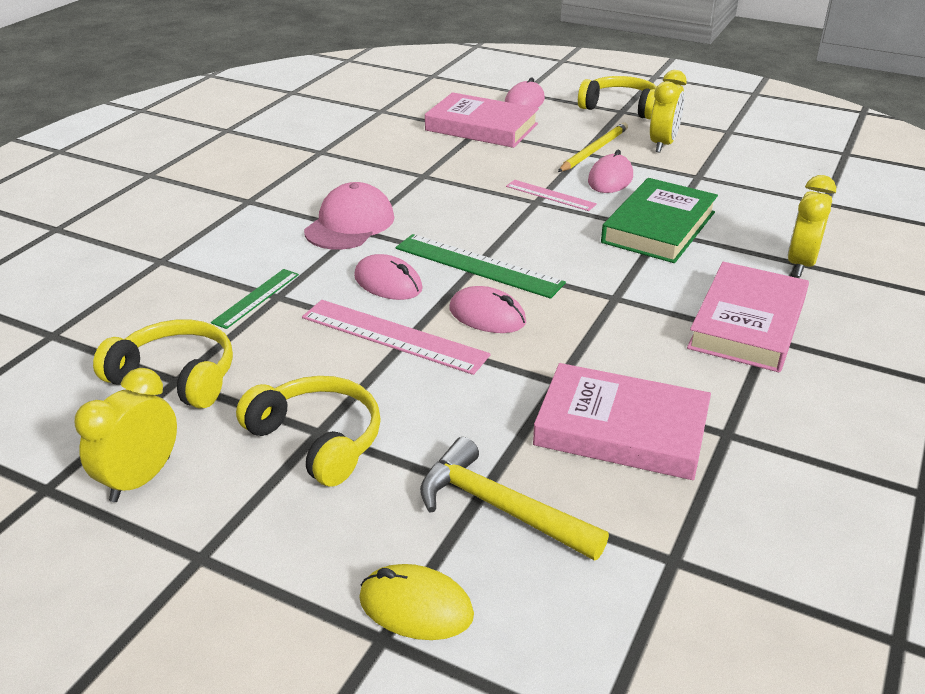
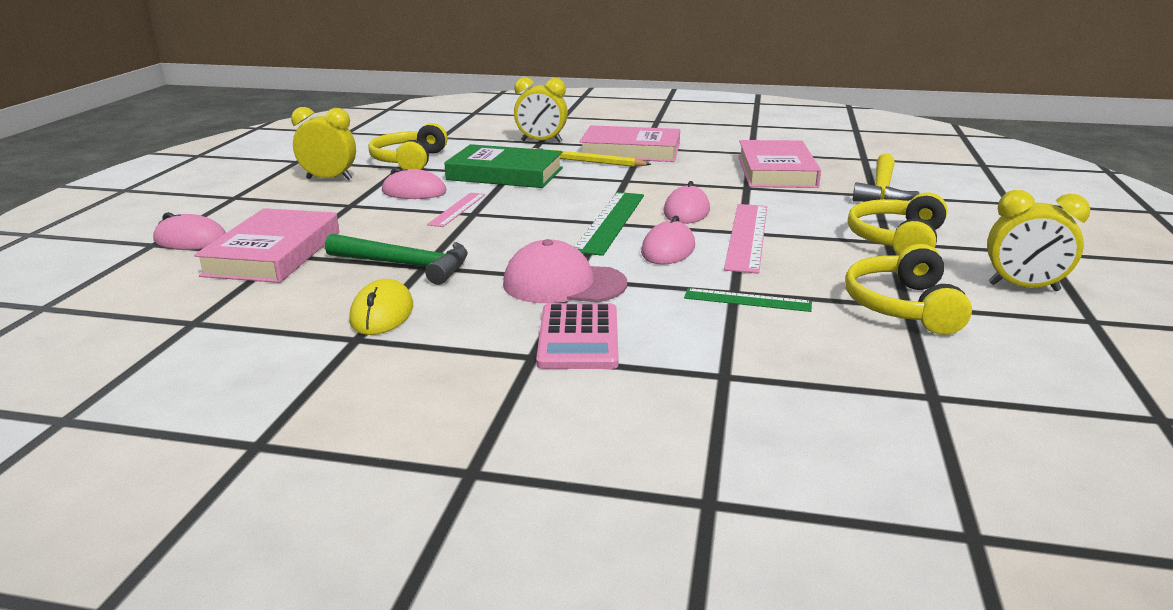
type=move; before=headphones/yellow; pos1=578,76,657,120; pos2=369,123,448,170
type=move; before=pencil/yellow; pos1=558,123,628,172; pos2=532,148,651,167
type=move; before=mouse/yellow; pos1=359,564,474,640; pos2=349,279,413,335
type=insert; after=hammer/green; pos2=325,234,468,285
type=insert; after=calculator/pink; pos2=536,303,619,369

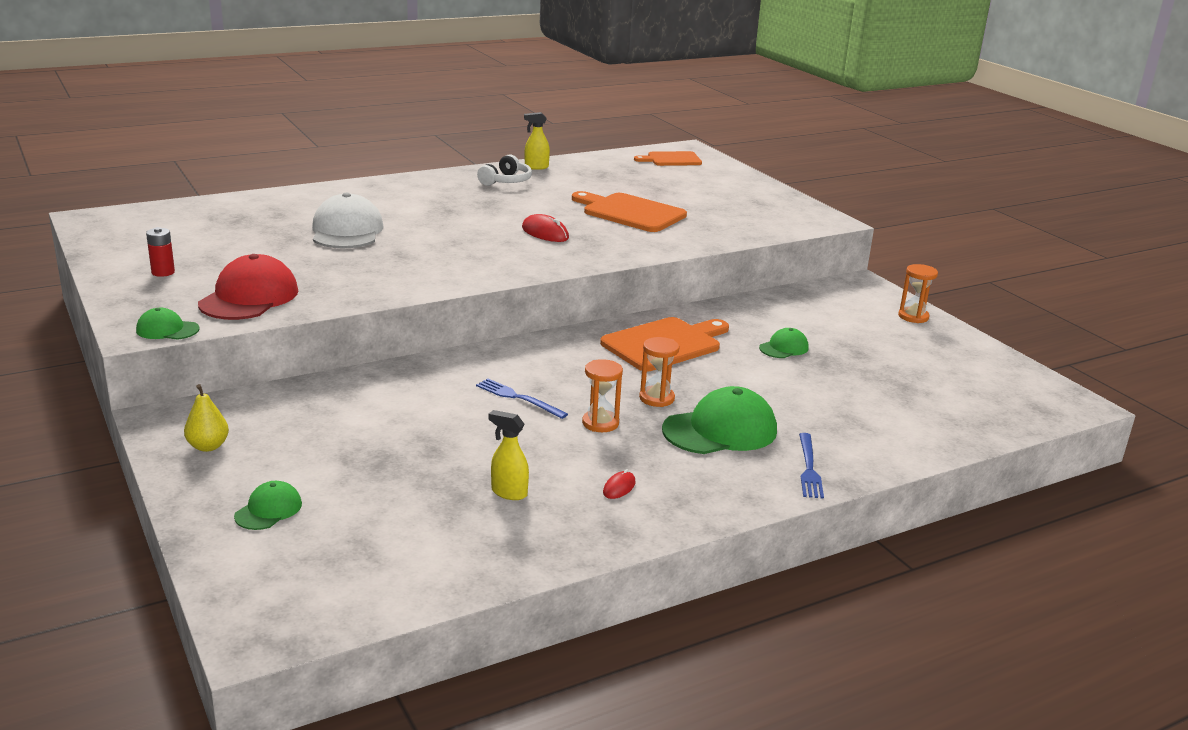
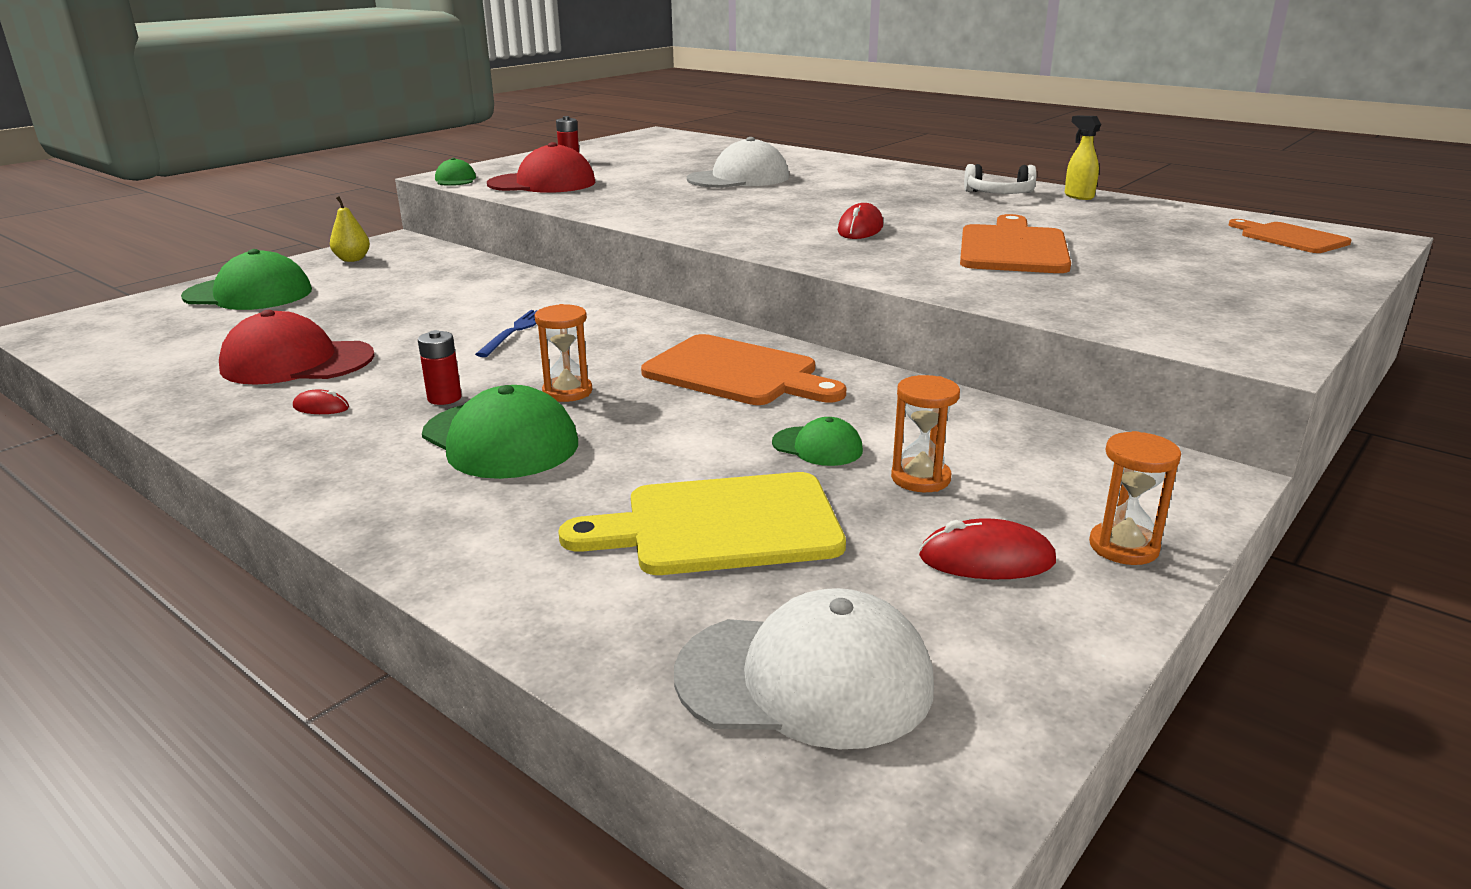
type=move; before=hourglass/orange; pos1=582,359,623,432; pos2=891,375,960,492
type=replace; before=spray bottle/yellow; after=cap/red; pos1=488,410,529,500; pos2=219,310,375,385
type=delete; before=fork/blue; pos1=799,433,824,499
type=resize; before=cap/green; pos1=234,481,302,530; pos2=181,249,312,310; scale=1.92
type=insert; after=battery/red; pos2=418,330,462,405
type=insert; after=cutting board/yellow; pos2=558,472,846,575
type=insert; after=mouse/red; pos2=919,518,1056,579
type=insert; after=cap/white; pos2=674,588,934,750

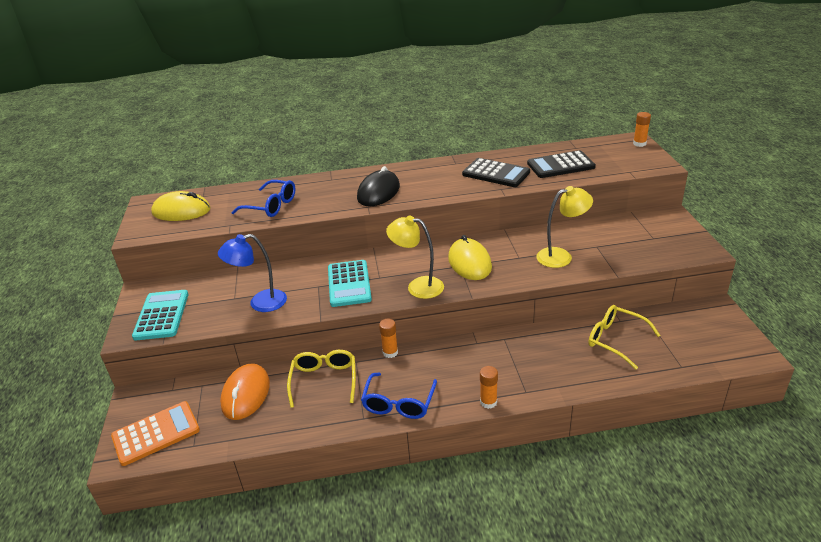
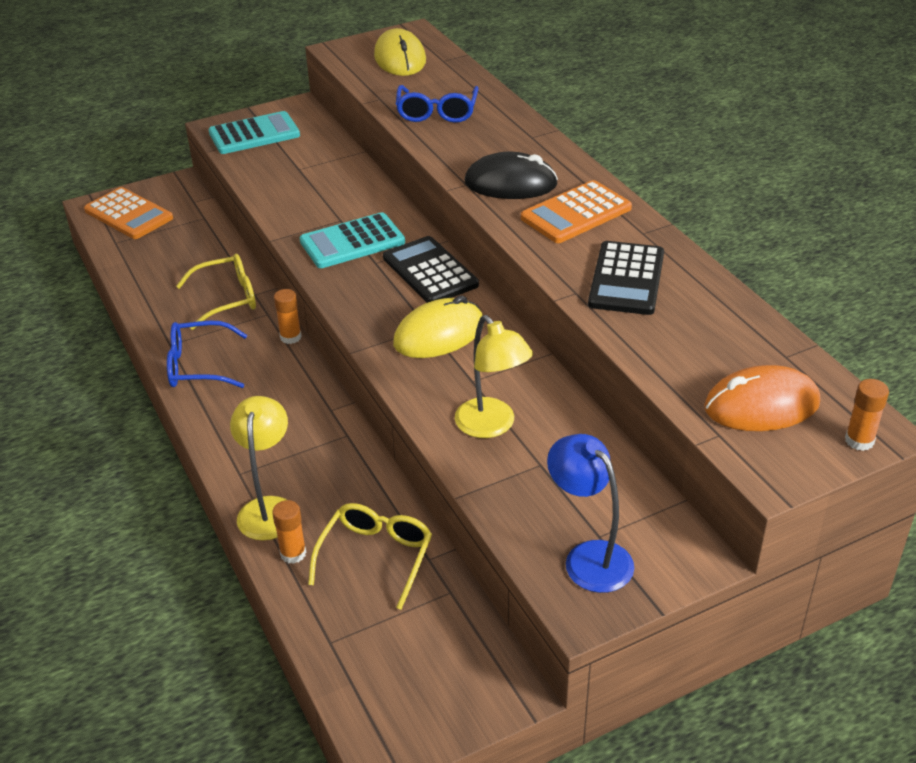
type=move; before=calculator/black; pos1=527,150,596,178; pos2=383,236,479,303
type=move; before=lamp/yellow; pos1=386,215,444,299; pos2=230,396,288,541
type=move; before=lamp/blue; pos1=218,234,287,312; pos2=547,434,634,593
type=move; before=mouse/orange; pos1=220,363,270,420; pos2=704,365,820,431
type=move; before=glue stick/orange; pos1=480,366,498,409; pos2=272,500,306,564
type=insert; after=calculator/orange; pos2=521,180,632,243

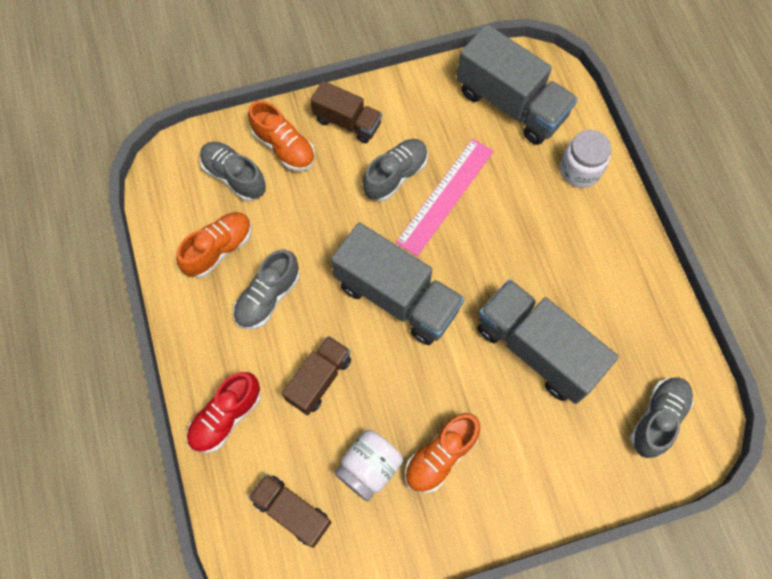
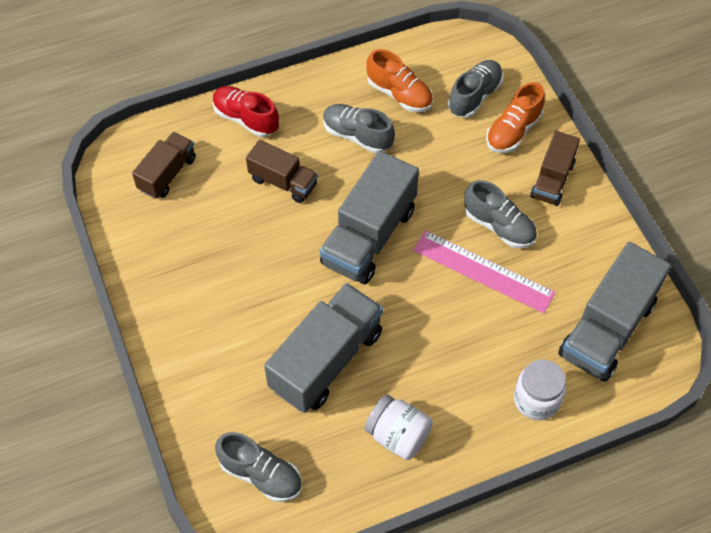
type=delete; before=shoe/orange; pos1=405,413,480,493
type=move; before=jar/white; pos1=335,430,403,502; pos2=365,395,433,460

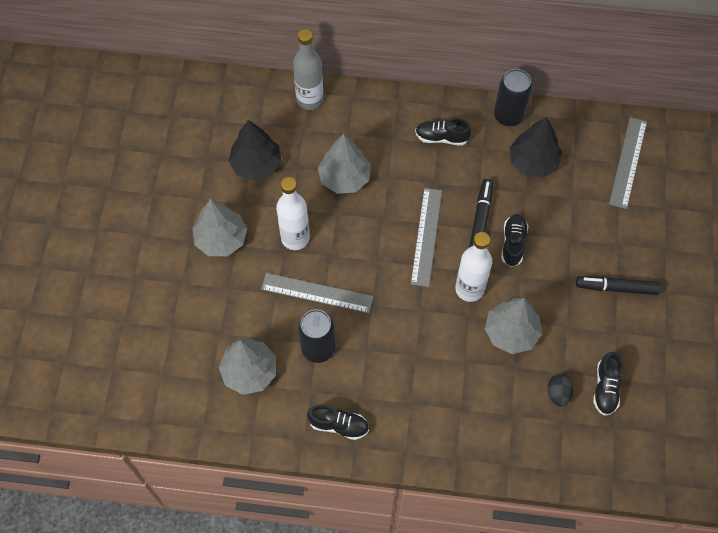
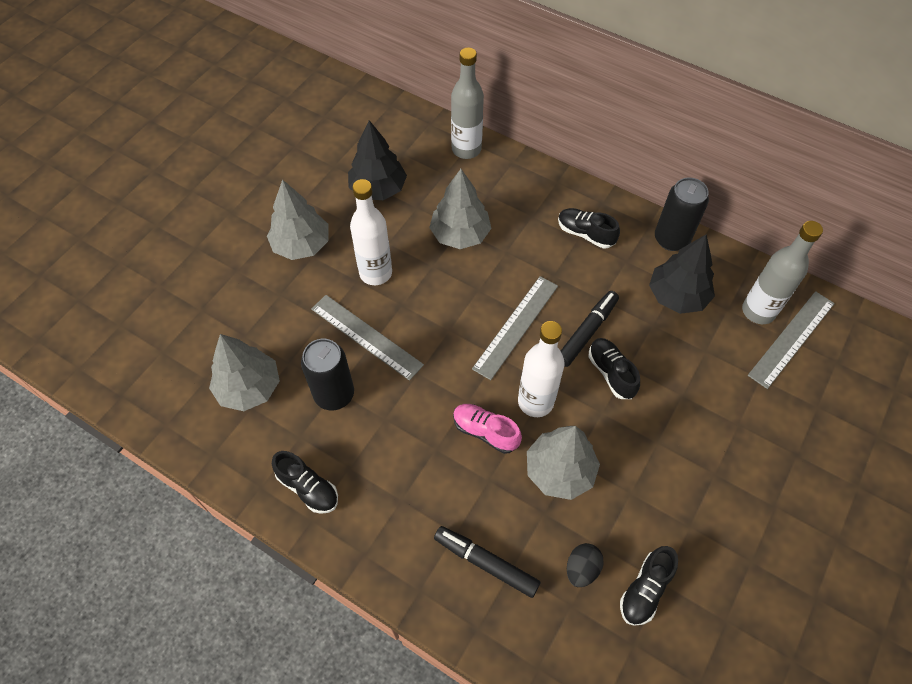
type=rotate; before=shoe/black; pos1=501,214,528,267; pos2=588,338,640,399; turn=-60
type=move; before=marker/black; pos1=576,276,661,295; pos2=434,526,541,598
type=insert; after=bottle/grey; pos2=742,221,823,324
type=insert; after=shoe/pink; pos2=453,404,522,454

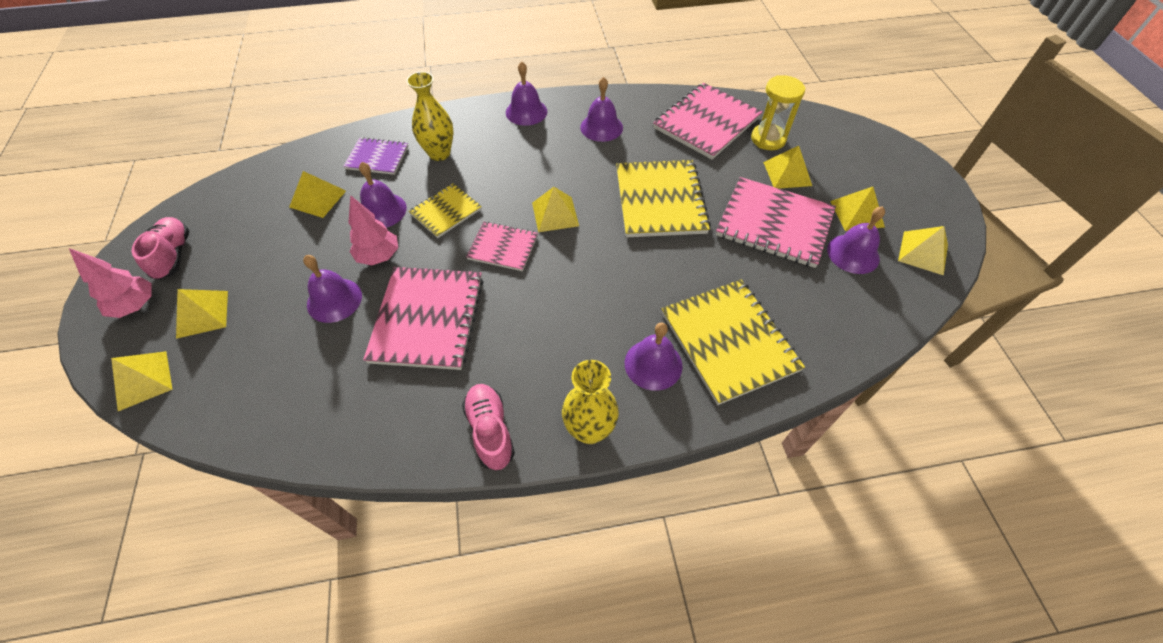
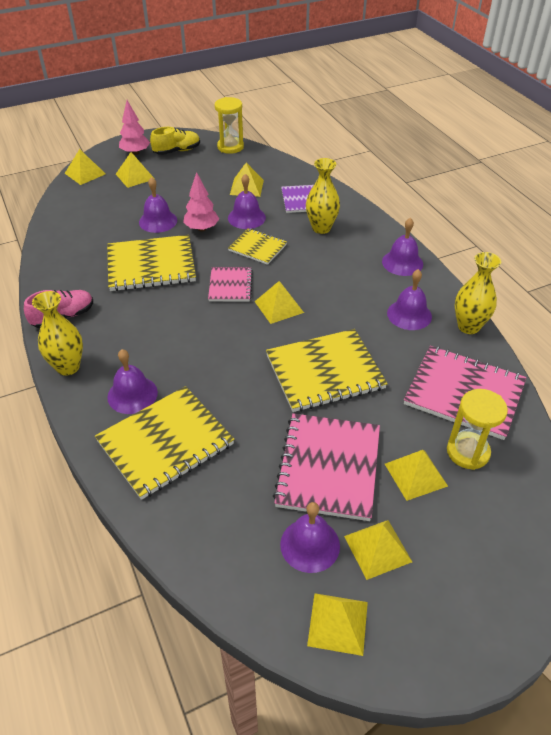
type=recolor; before=shoe/pink; after=shoe/yellow; pos1=132,217,189,280; pos2=150,127,200,155
type=recolor; before=notebook/pink; after=notebook/yellow; pos1=363,267,484,370; pos2=107,235,196,291
type=insert; after=hourglass/yellow; pos2=214,97,244,154
type=insert; after=vase/yellow; pos2=455,252,501,334

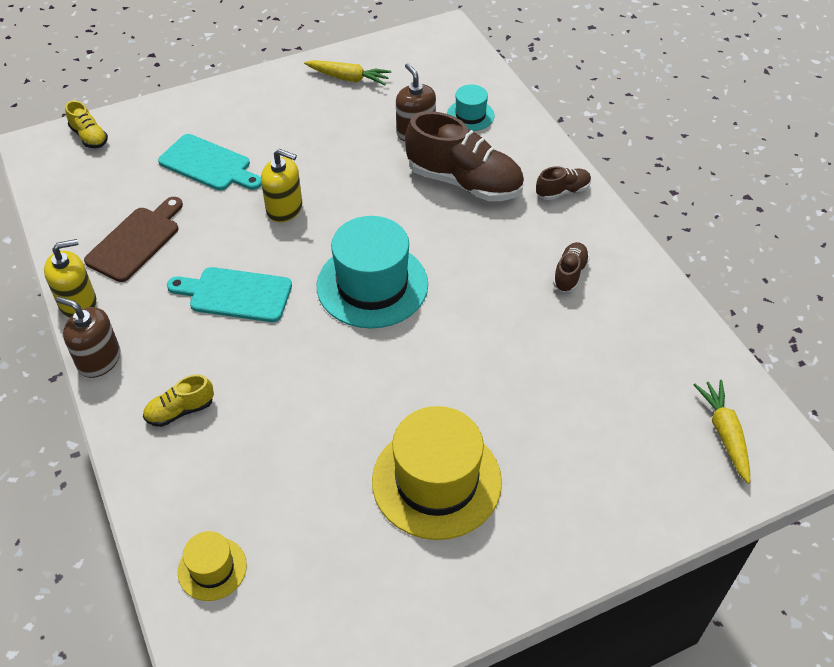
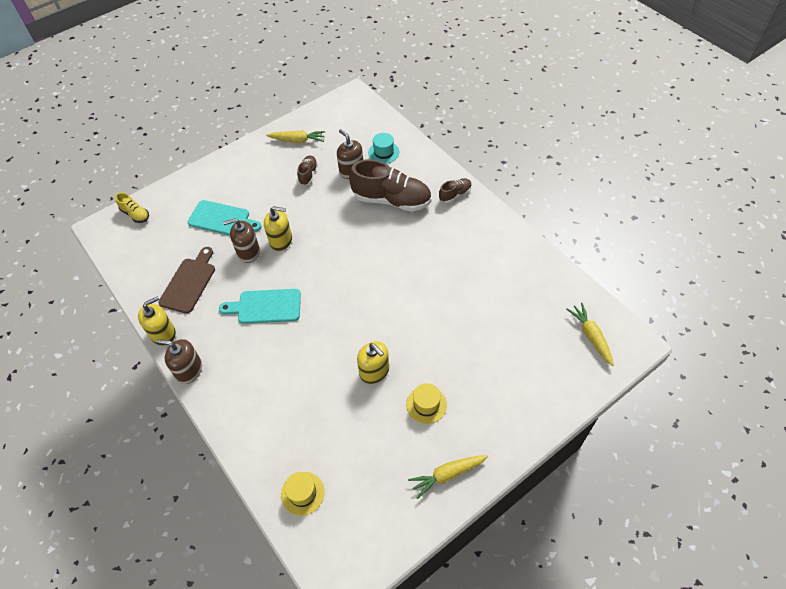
type=delete; before=hat/turquoise; pos1=317,216,428,329
type=move; before=shoe/brown; pos1=553,242,590,292; pos2=297,155,318,185
type=delete; before=shoe/yellow; pos1=143,374,214,427
type=resize; before=hat/yellow; pos1=372,406,502,540; pos2=406,383,447,424; scale=0.5
type=insert; after=soap dispenser/brown; pos2=223,218,260,263
type=insert; after=soap dispenser/yellow; pos2=357,341,389,384
type=insert; after=carrot/yellow; pos2=408,455,488,499

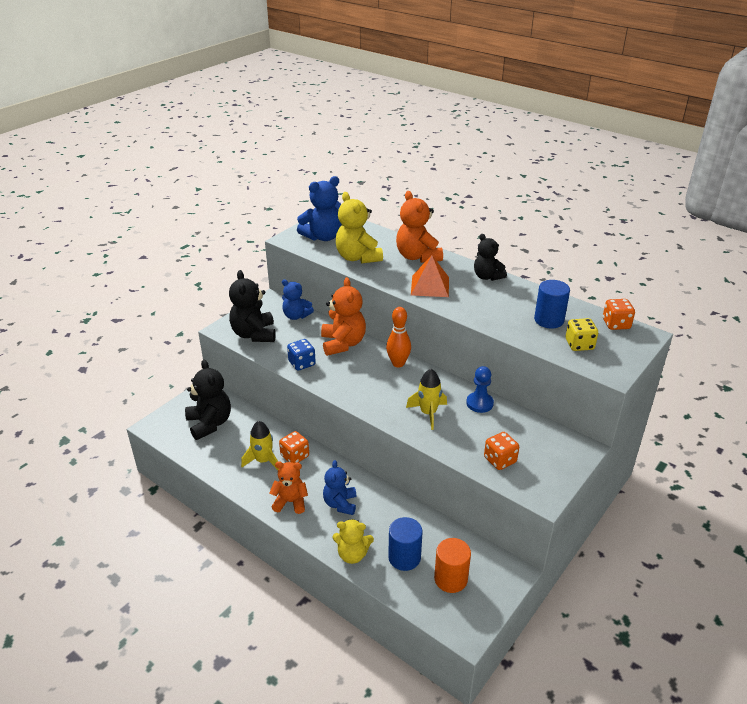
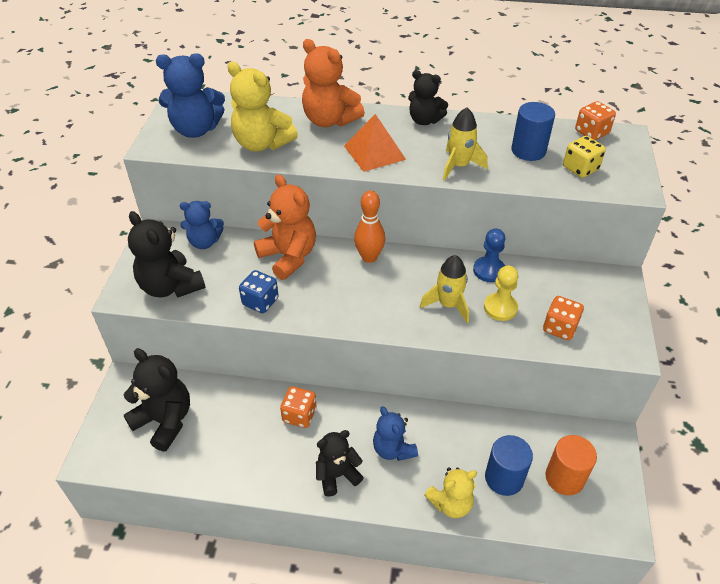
type=rotate; before=teddy bear/blue; pos1=297,176,342,241; pos2=156,53,225,138; turn=60
type=move; before=rocket/yellow; pos1=241,421,278,470; pos2=443,107,487,181
type=recolor; before=teddy bear/orange; after=teddy bear/black; pos1=270,461,308,514; pos2=316,430,364,497
type=insert; after=pawn/yellow; pos2=484,266,518,321

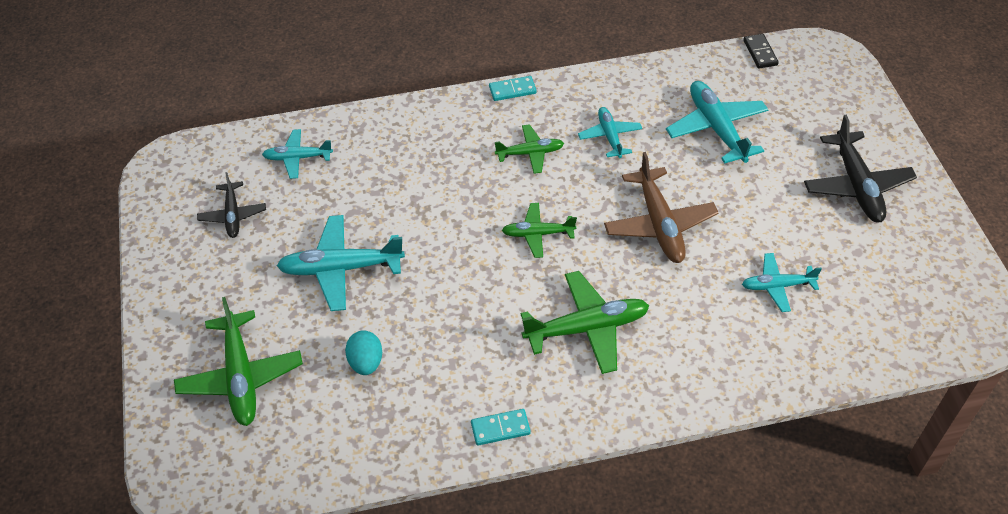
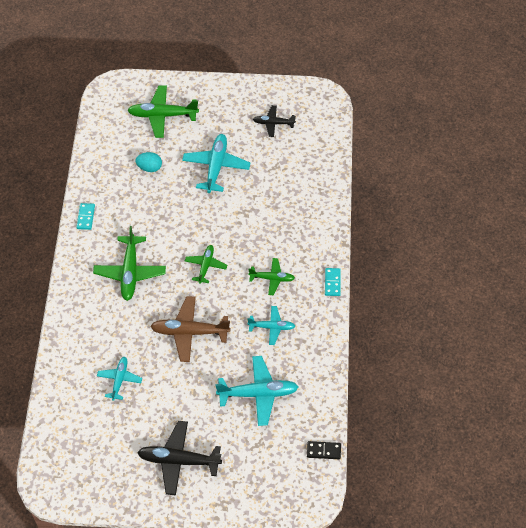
type=rotate; before=plane/green; pos1=495,124,564,174; pos2=248,258,295,295; turn=-90
type=delete; before=plane/turquoise; pos1=262,129,333,179

